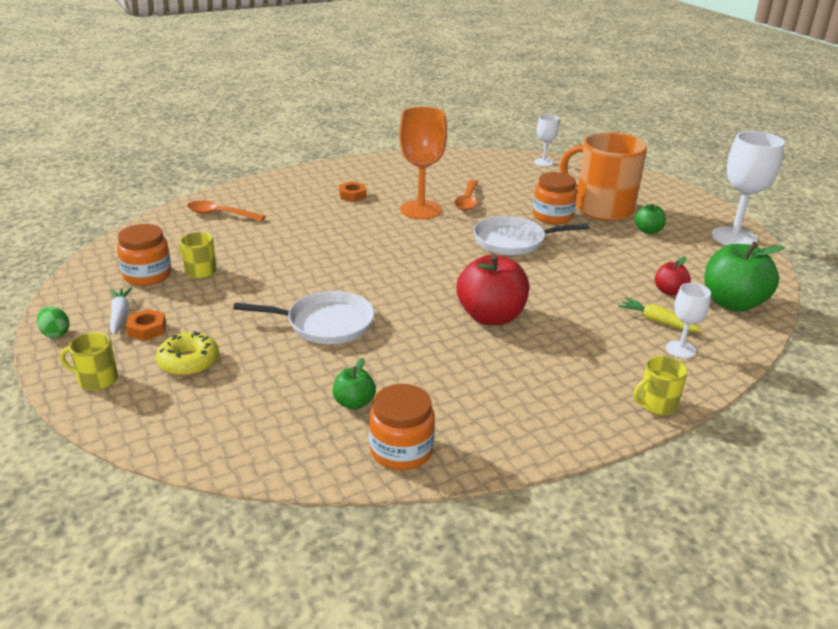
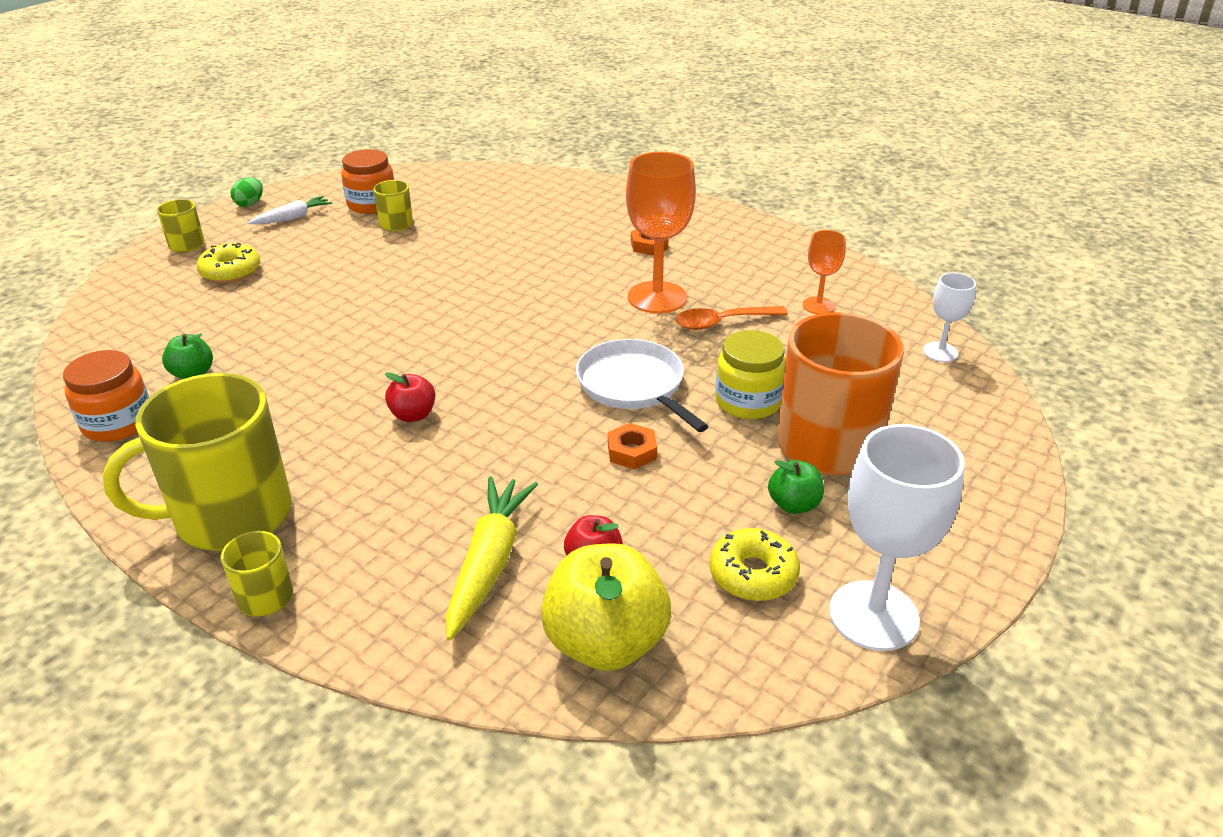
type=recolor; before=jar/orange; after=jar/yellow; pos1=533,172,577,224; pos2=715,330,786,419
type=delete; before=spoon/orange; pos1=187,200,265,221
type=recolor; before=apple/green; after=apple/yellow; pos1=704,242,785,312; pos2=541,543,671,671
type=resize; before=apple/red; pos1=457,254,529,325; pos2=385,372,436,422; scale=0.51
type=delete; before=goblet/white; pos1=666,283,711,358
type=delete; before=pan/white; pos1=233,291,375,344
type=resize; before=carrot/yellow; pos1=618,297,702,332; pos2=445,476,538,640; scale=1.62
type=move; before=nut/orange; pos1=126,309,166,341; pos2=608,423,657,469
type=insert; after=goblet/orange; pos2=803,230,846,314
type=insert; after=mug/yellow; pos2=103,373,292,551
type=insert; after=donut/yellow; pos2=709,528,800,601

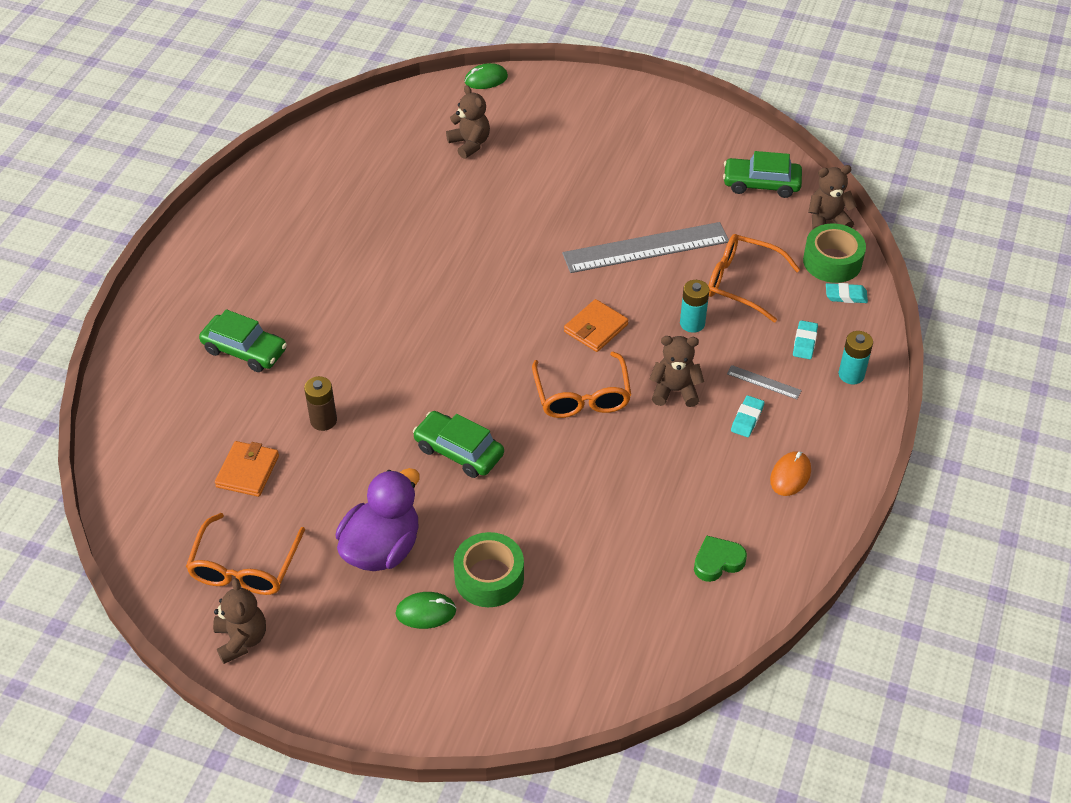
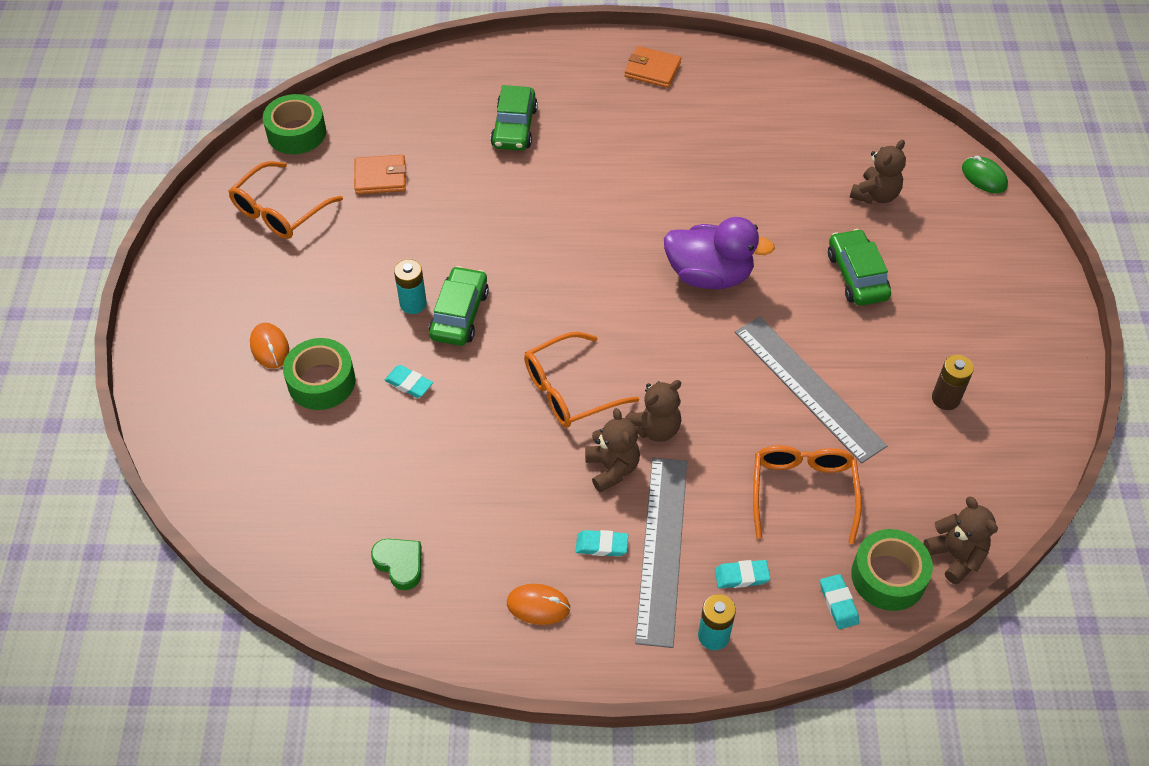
type=move; before=car/green; pos1=723,151,802,198; pos2=828,229,891,306
type=move; before=battery/turquoise; pos1=680,280,709,333; pos2=394,259,427,314
type=move; before=wallet/orange; pos1=564,299,628,352; pos2=625,46,681,88
type=resize; before=ruler/grey; pos1=727,365,802,399; pos2=635,457,687,648; scale=2.4
type=move; before=battery/brown; pos1=304,376,337,431; pos2=932,355,974,410
type=move; before=duck/purple; pos1=336,468,420,571; pos2=664,217,775,289
type=rotate; before=glasses/orange; pos1=186,513,305,595; pos2=229,161,343,239; turn=-45
type=move; before=teddy bear/brown; pos1=213,578,266,664; pos2=625,380,681,442
type=recolor; before=mouse/green; after=mouse/orange; pos1=395,592,456,629; pos2=250,323,289,369
type=insert; after=tape/green; pos2=263,94,326,154
type=insert; after=eraser/turquoise; pos2=385,365,433,398

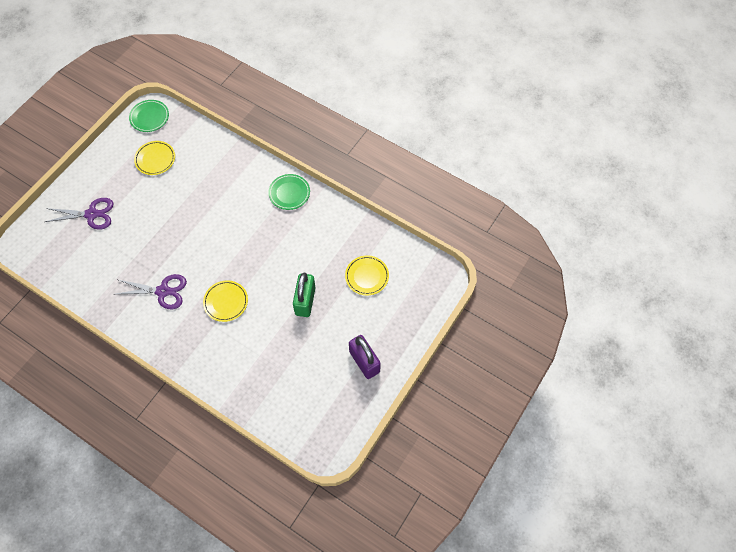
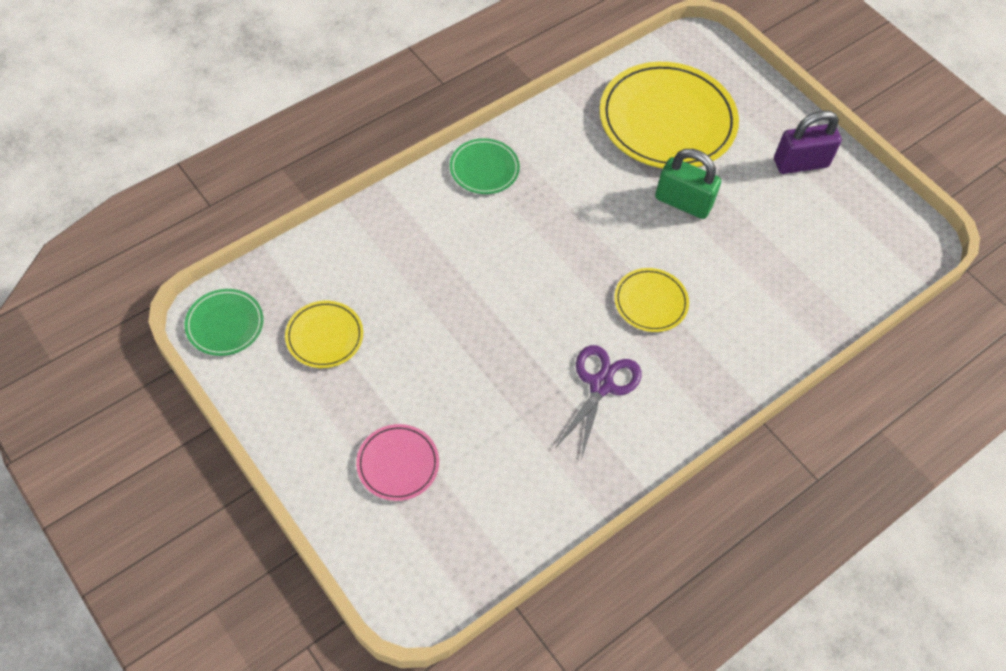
type=replace; before=scissors/purple; after=plate/pink; pos1=45,198,113,230; pos2=356,424,439,501
type=resize; before=plate/yellow; pos1=345,255,389,295; pos2=600,62,739,168; scale=2.06

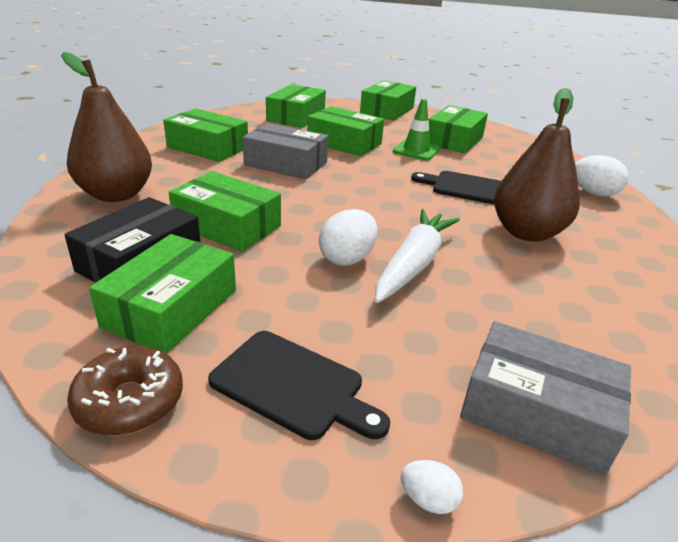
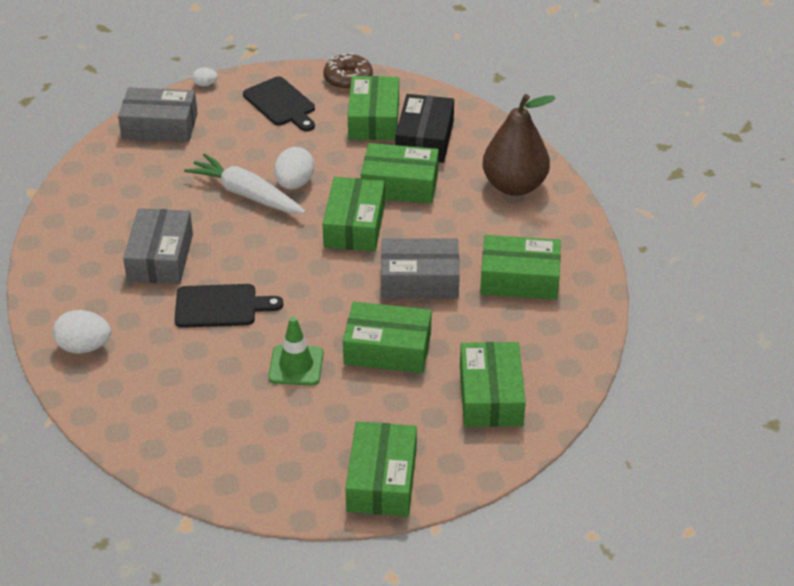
type=replace; before=pear/brown; after=box/grey; pos1=494,88,580,242; pos2=123,208,193,284
type=move; before=box/green; pos1=428,105,488,154; pos2=323,177,385,251
type=rotate; before=carrot/white; pos1=375,209,460,303; pos2=184,153,306,214; turn=120
type=rotate; before=cutting board/black; pos1=208,331,390,440; pos2=243,76,315,131; turn=-135

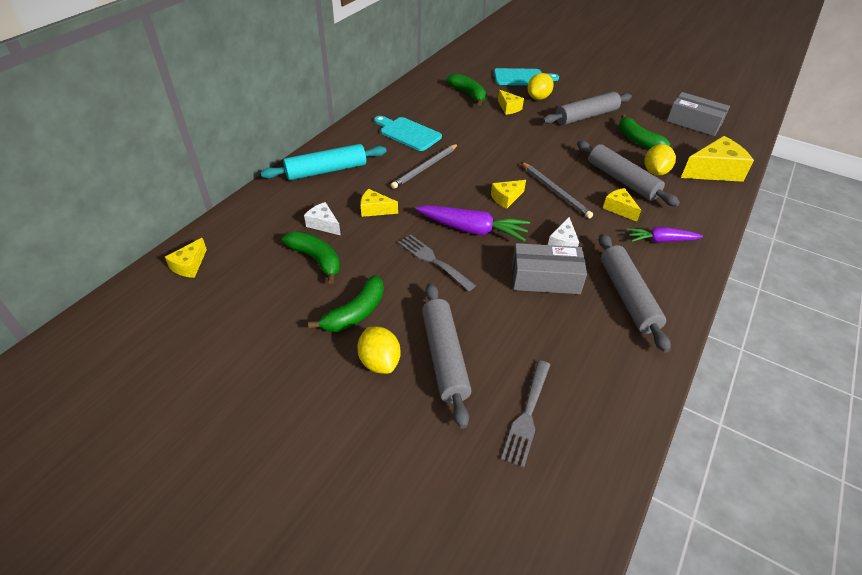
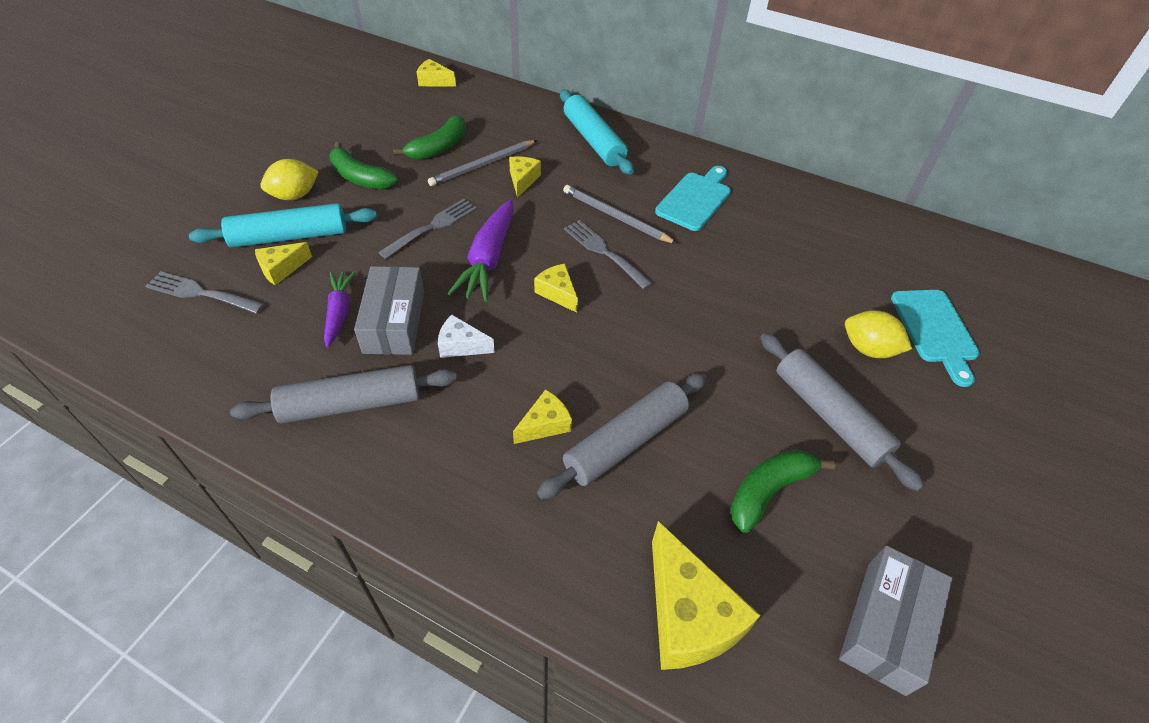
type=delete; before=banana/green; pos1=446,74,486,105
type=move; before=cheese/yellow; pos1=498,90,524,115; pos2=255,242,312,285
type=delete; before=lemon/yellow; pos1=644,144,676,176
type=move; before=pencil/grey; pos1=521,162,593,218; pos2=428,140,537,186
type=delete; before=cheese/white; pos1=304,202,341,235
type=move; before=carrot/purple; pos1=627,227,703,243; pos2=324,271,356,348
type=recolor; before=rolling pin/grey; after=rolling pin/turquoise; pos1=422,283,471,429; pos2=189,203,377,248
type=insert; after=fork/grey; pos2=564,220,653,289

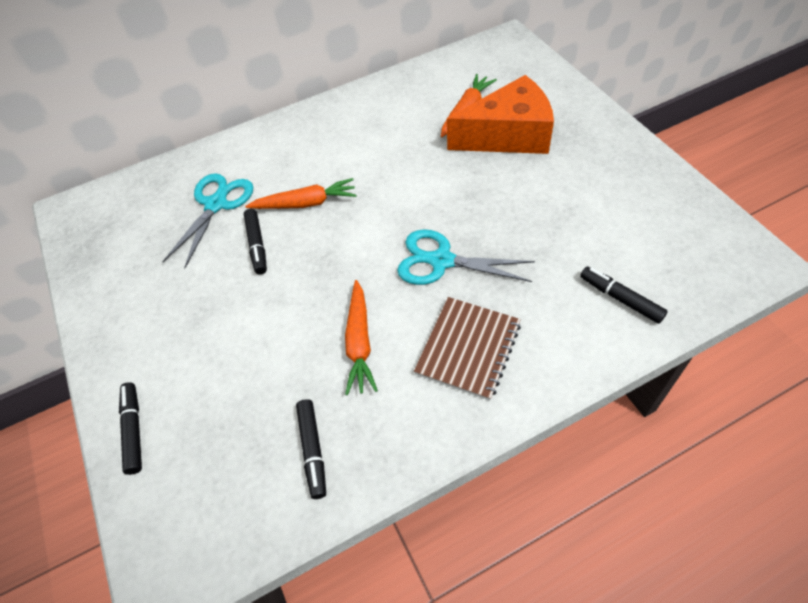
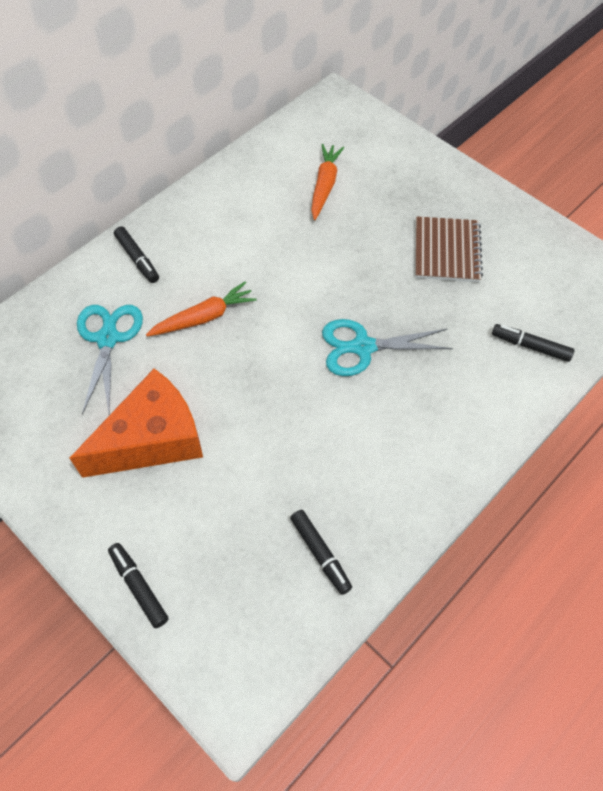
type=move; before=cheese/orange; pos1=447,75,554,154; pos2=70,368,203,478
type=move; before=marker/black; pos1=244,209,267,274; pos2=114,226,159,283
type=delete; before=carrot/orange; pos1=345,280,378,395
type=move; before=notebook/brown; pos1=414,297,521,400; pos2=415,216,483,282

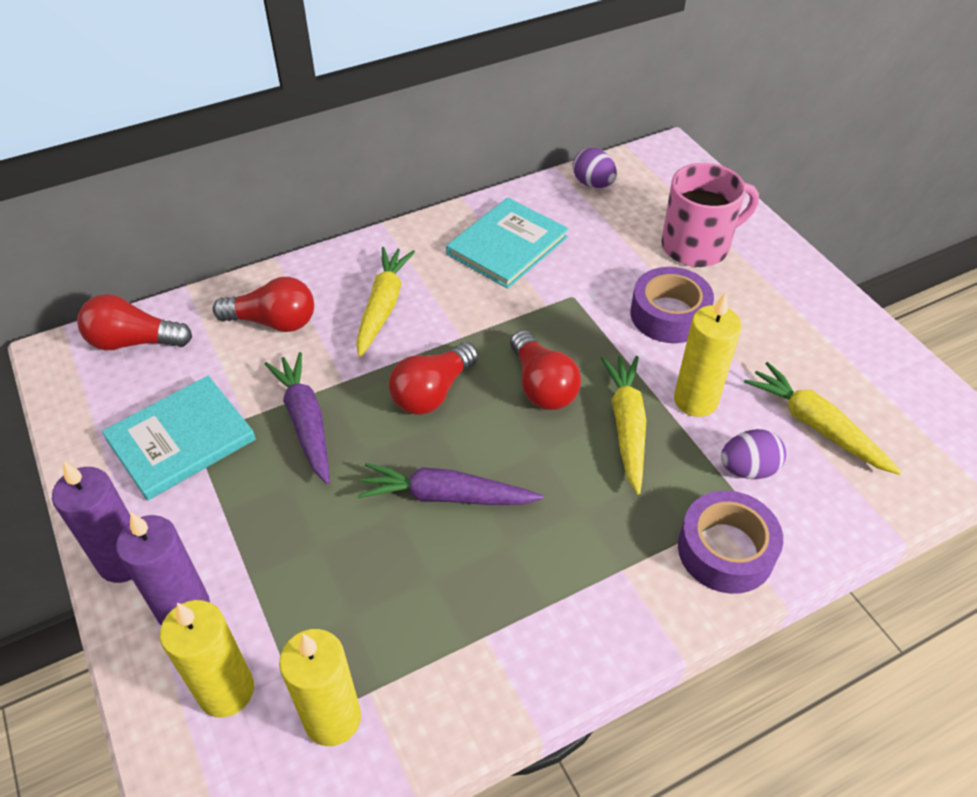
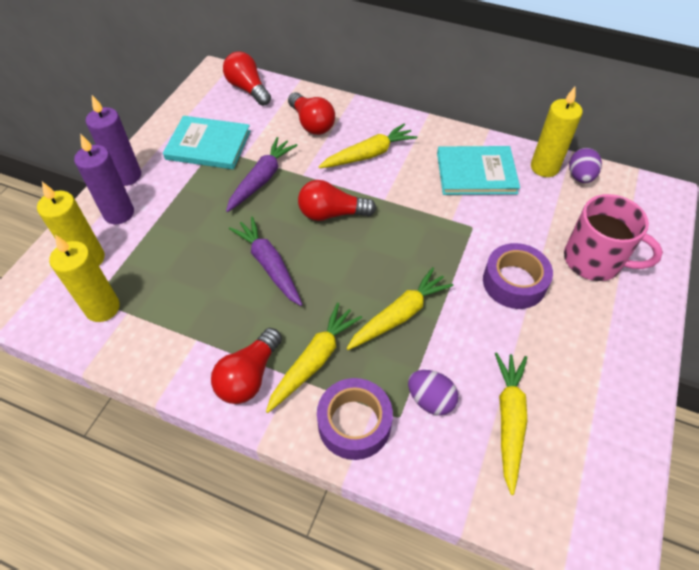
type=move; before=candle/yellow; pos1=674,292,742,417; pos2=531,87,583,177
type=move; before=light bulb/red; pos1=510,330,581,410; pos2=211,328,282,404
type=insert; after=carrot/yellow; pos2=266,303,362,413

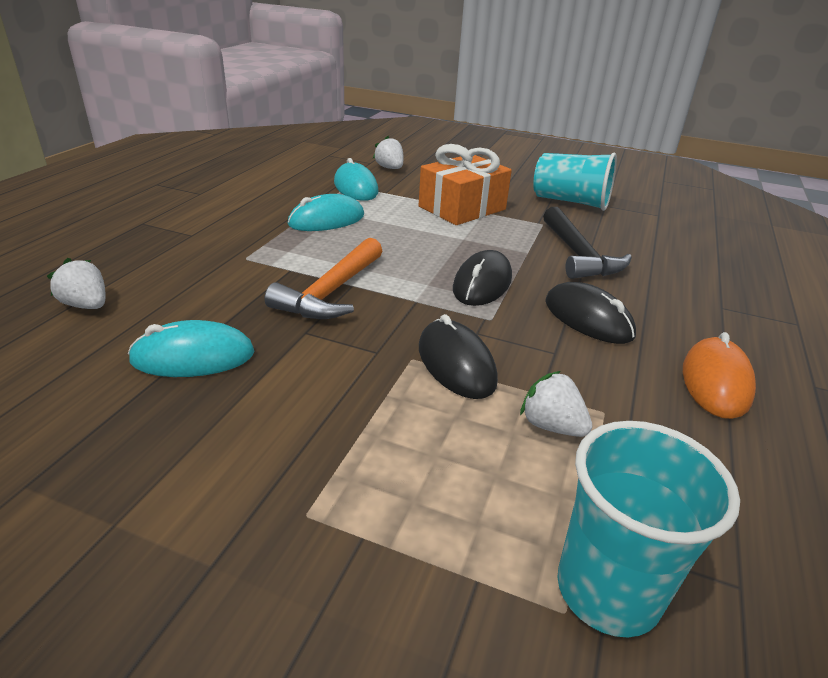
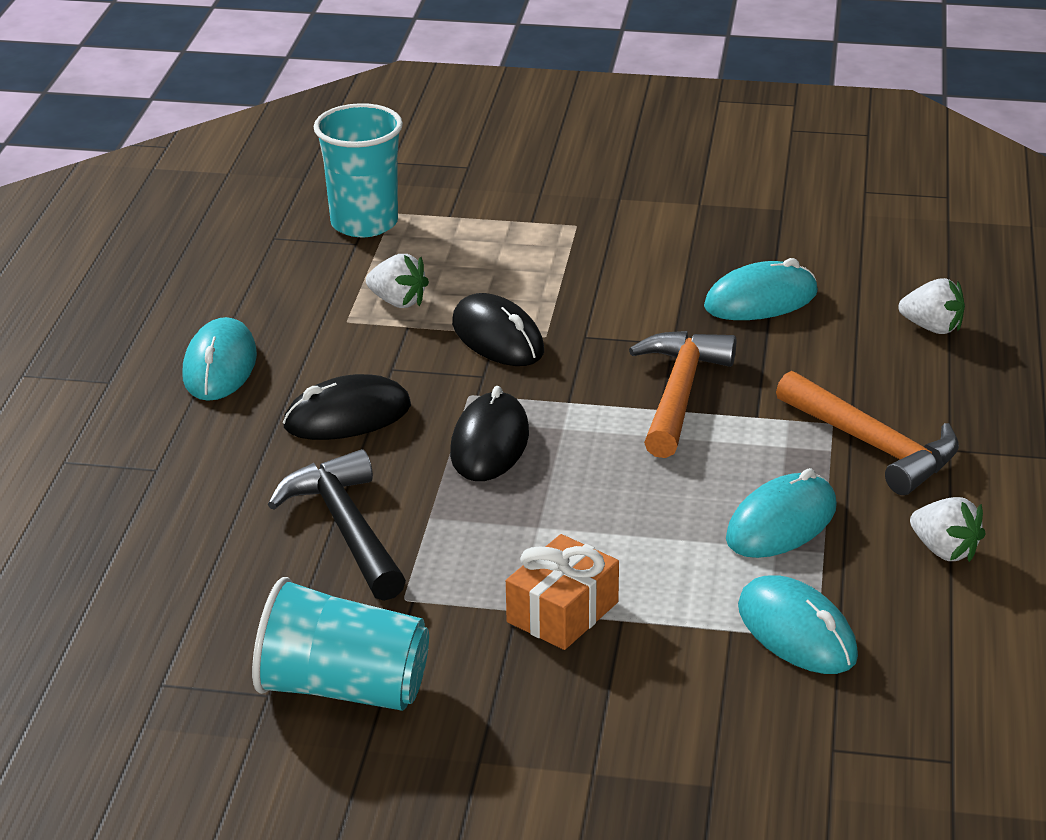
type=move; before=strawberry/white; pos1=373,136,403,169; pos2=910,497,985,562
type=resize; before=gift/orange; pos1=419,144,512,225; pos2=506,534,619,650; scale=0.66
type=rotate; before=mouse/black; pos1=545,282,636,344; pos2=283,374,411,440; turn=-60
type=recolor; before=mouse/orange; after=mouse/turquoise; pos1=683,332,756,419; pos2=183,317,257,401
type=insert; after=hammer/orange; pos2=776,371,959,495

